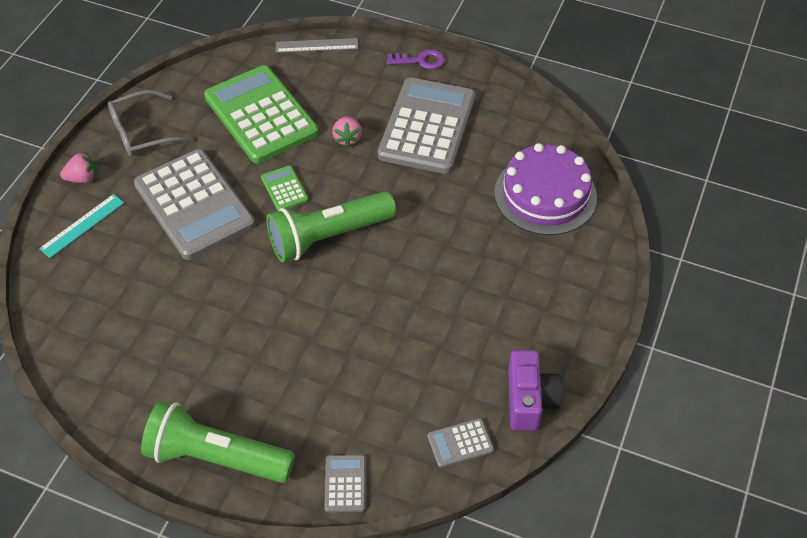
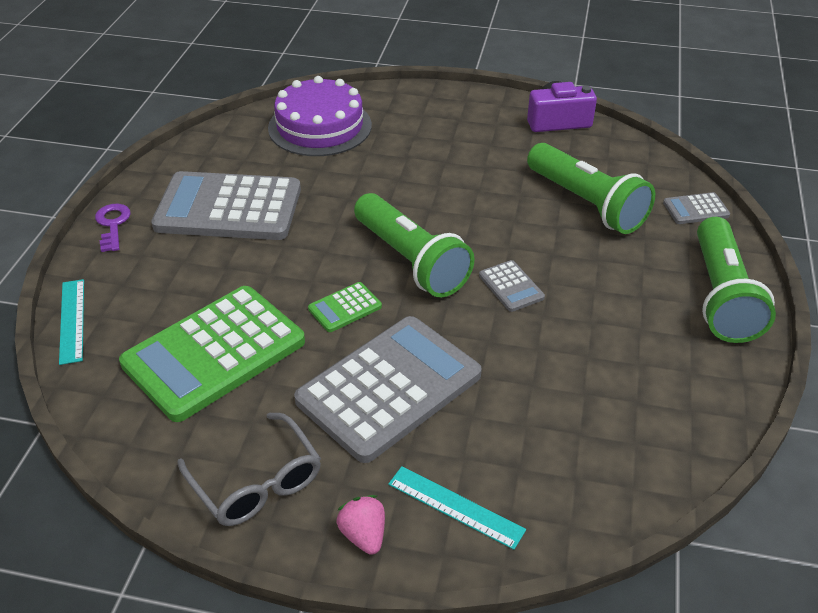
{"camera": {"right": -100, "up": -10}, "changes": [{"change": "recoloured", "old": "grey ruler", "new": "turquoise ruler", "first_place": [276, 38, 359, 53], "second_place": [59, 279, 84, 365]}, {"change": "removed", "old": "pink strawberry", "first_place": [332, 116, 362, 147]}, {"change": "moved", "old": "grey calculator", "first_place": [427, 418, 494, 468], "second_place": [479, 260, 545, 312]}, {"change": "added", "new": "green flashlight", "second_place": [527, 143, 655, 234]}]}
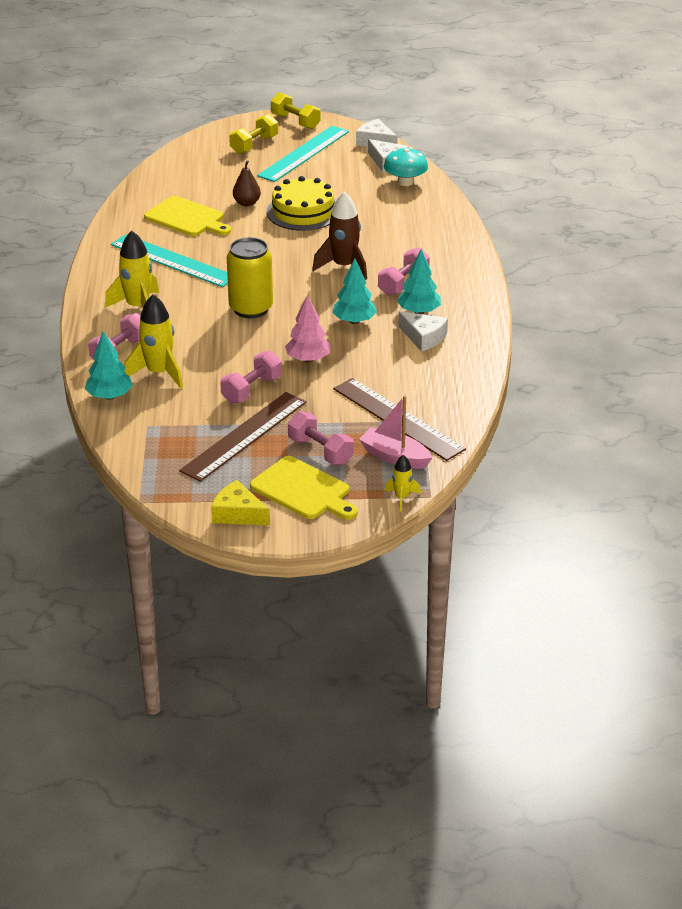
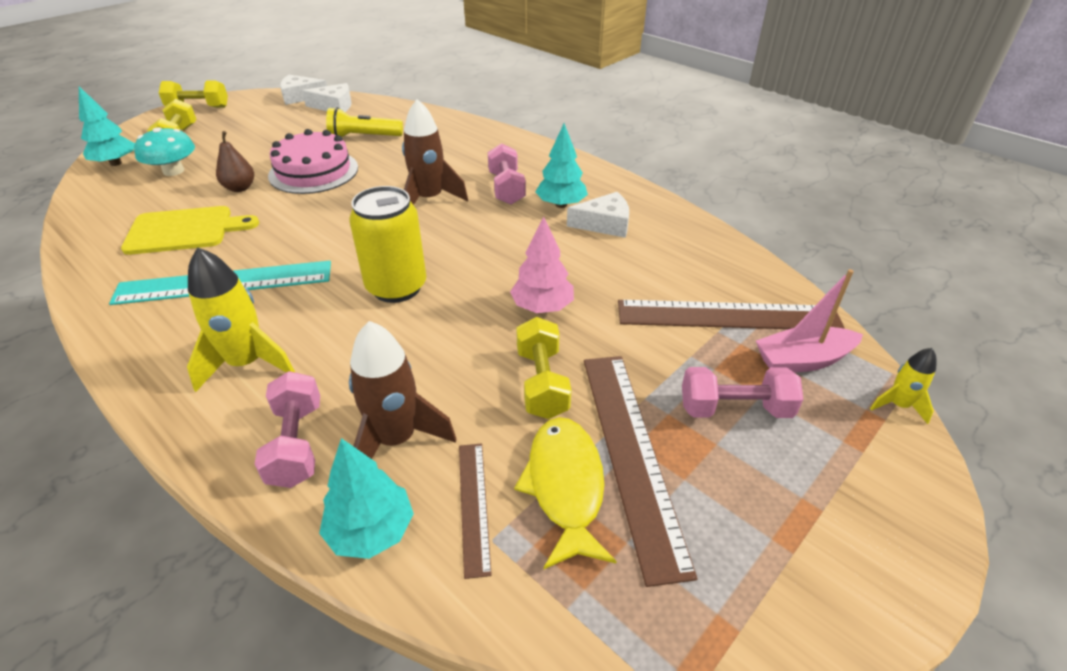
{"camera": {"right": -45, "up": 5}, "changes": [{"change": "recoloured", "old": "yellow rocket", "new": "brown rocket", "first_place": [124, 294, 183, 388], "second_place": [349, 321, 456, 459]}, {"change": "removed", "old": "yellow cheese", "first_place": [211, 480, 270, 525]}, {"change": "recoloured", "old": "pink dumbbell", "new": "yellow dumbbell", "first_place": [220, 351, 282, 404], "second_place": [516, 317, 572, 419]}, {"change": "removed", "old": "yellow cutting board", "first_place": [250, 456, 358, 520]}, {"change": "removed", "old": "turquoise ruler", "first_place": [257, 126, 349, 182]}, {"change": "recoloured", "old": "yellow cake", "new": "pink cake", "first_place": [267, 176, 335, 231], "second_place": [268, 129, 358, 194]}, {"change": "moved", "old": "turquoise tree", "first_place": [332, 258, 377, 324], "second_place": [79, 86, 135, 166]}, {"change": "moved", "old": "turquoise mushroom", "first_place": [384, 147, 428, 186], "second_place": [134, 127, 195, 176]}, {"change": "added", "new": "yellow flashlight", "second_place": [326, 107, 403, 137]}, {"change": "added", "new": "brown ruler", "second_place": [459, 443, 492, 579]}, {"change": "added", "new": "yellow fish", "second_place": [514, 417, 617, 569]}]}
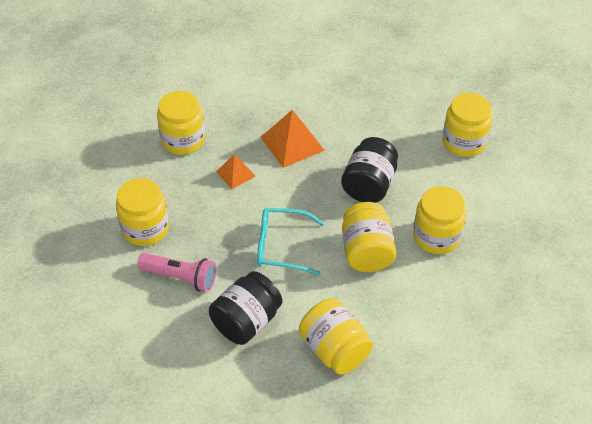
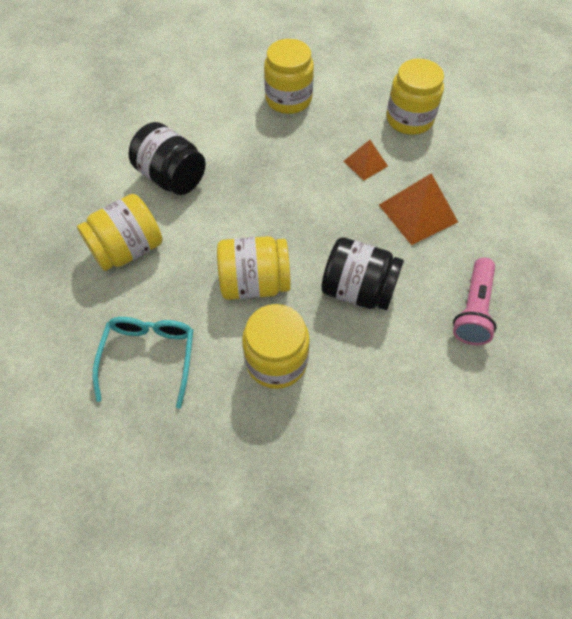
{"camera": {"right": 90, "up": 10}, "changes": [{"change": "moved", "old": "pink flashlight", "first_place": [137, 253, 216, 292], "second_place": [453, 258, 496, 345]}, {"change": "moved", "old": "turquoise glasses", "first_place": [257, 208, 324, 275], "second_place": [92, 317, 193, 409]}, {"change": "removed", "old": "yellow jar", "first_place": [442, 93, 492, 157]}]}
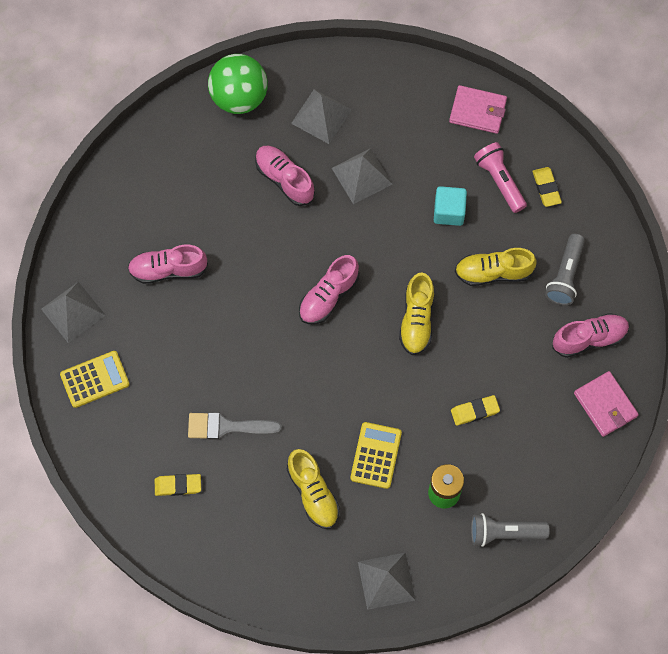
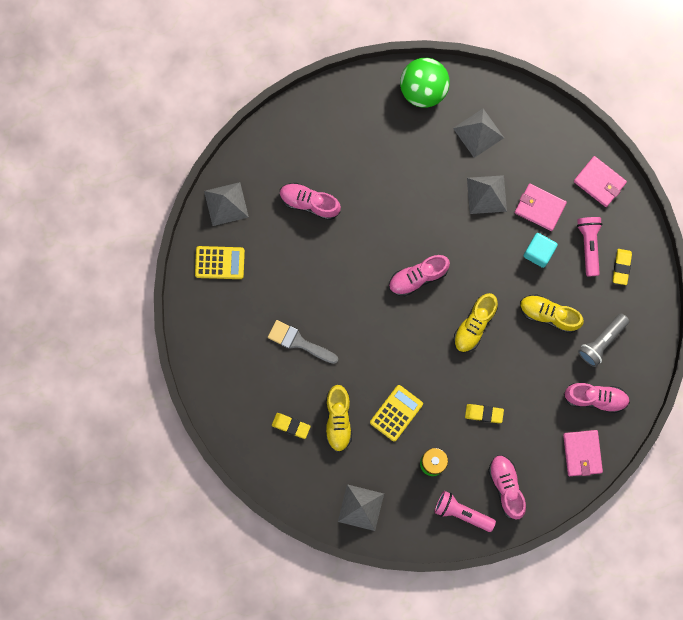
{"camera": {"right": 25, "up": 10}, "changes": [{"change": "moved", "old": "yellow eraser", "first_place": [155, 474, 201, 496], "second_place": [272, 413, 311, 439]}, {"change": "moved", "old": "pink shoe", "first_place": [255, 146, 315, 206], "second_place": [488, 455, 526, 519]}, {"change": "recoloured", "old": "grey flashlight", "new": "pink flashlight", "first_place": [471, 513, 550, 547], "second_place": [434, 491, 496, 532]}, {"change": "added", "new": "pink wallet", "second_place": [515, 183, 567, 231]}]}
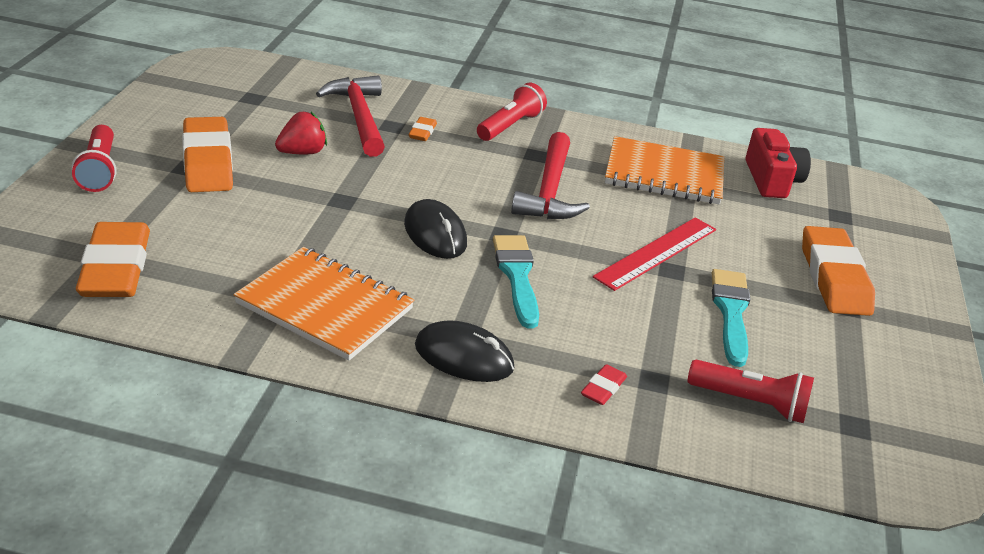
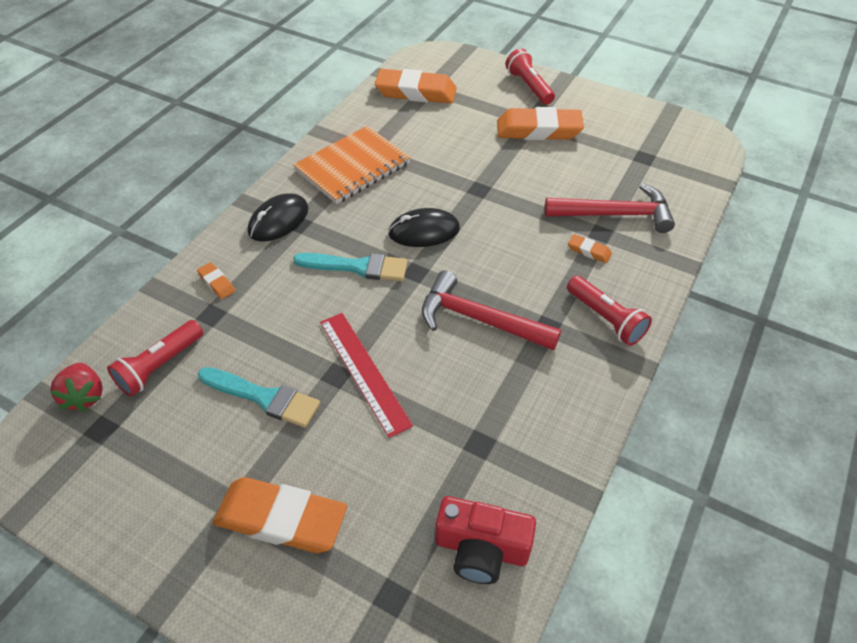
{"camera": {"right": 110, "up": 15}, "changes": [{"change": "turned", "old": "red flashlight", "first_place": [71, 125, 117, 192], "second_place": [505, 48, 555, 105], "degrees": 60}, {"change": "moved", "old": "red strawberry", "first_place": [275, 112, 327, 154], "second_place": [50, 363, 103, 412]}, {"change": "recoloured", "old": "red eraser", "new": "orange eraser", "first_place": [581, 364, 627, 405], "second_place": [197, 262, 235, 299]}, {"change": "removed", "old": "orange notebook", "first_place": [605, 136, 724, 205]}]}
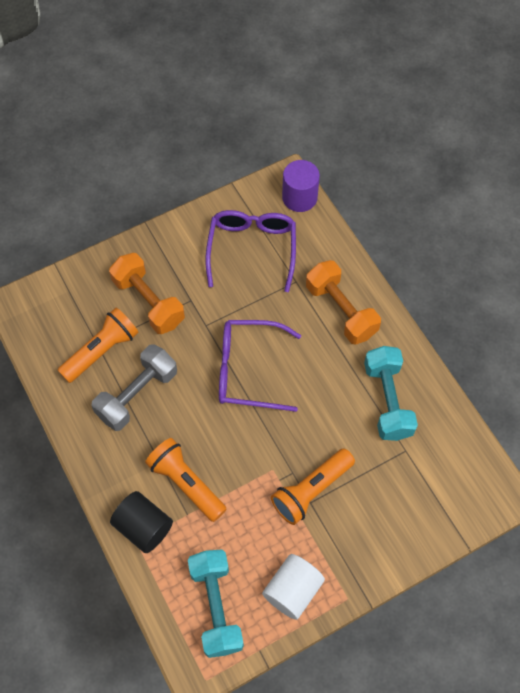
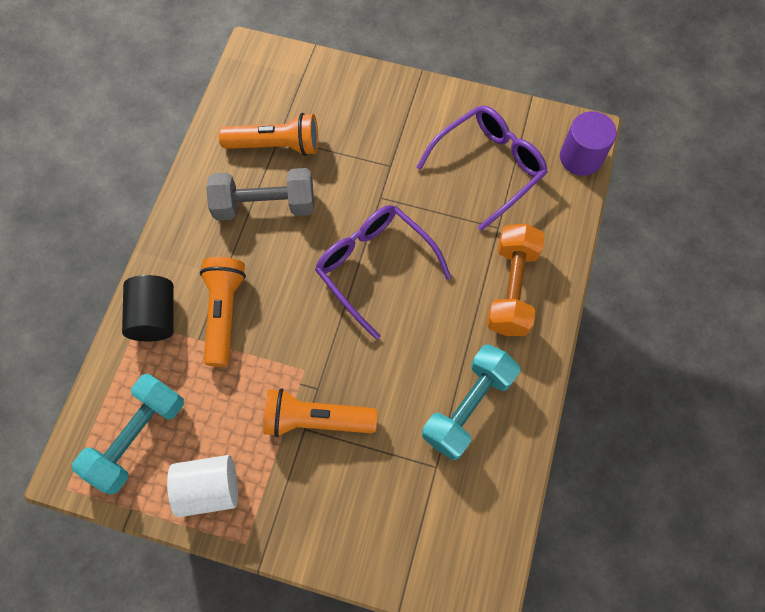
{"camera": {"right": 45, "up": 5}, "changes": [{"change": "removed", "old": "orange dumbbell", "first_place": [109, 253, 185, 334]}]}
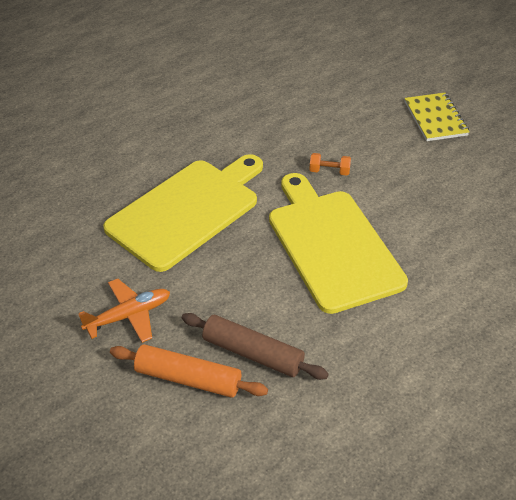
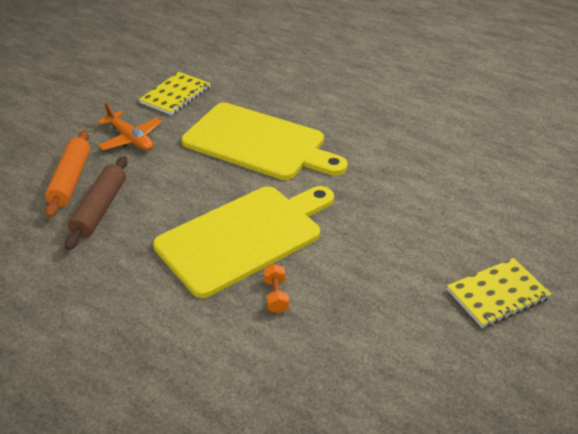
{"camera": {"right": 75, "up": -5}, "changes": [{"change": "moved", "old": "orange dumbbell", "first_place": [309, 153, 351, 176], "second_place": [264, 264, 289, 313]}, {"change": "added", "new": "yellow notebook", "second_place": [139, 72, 211, 115]}]}
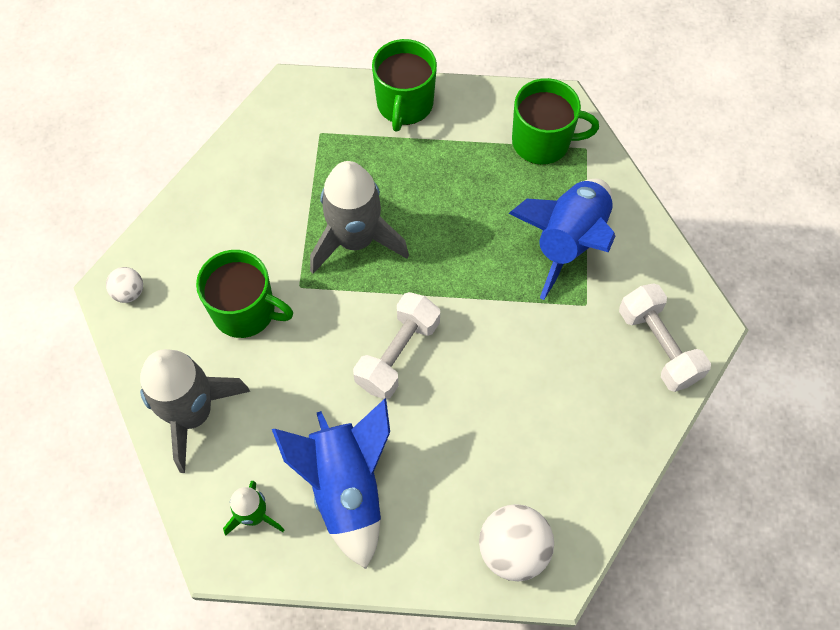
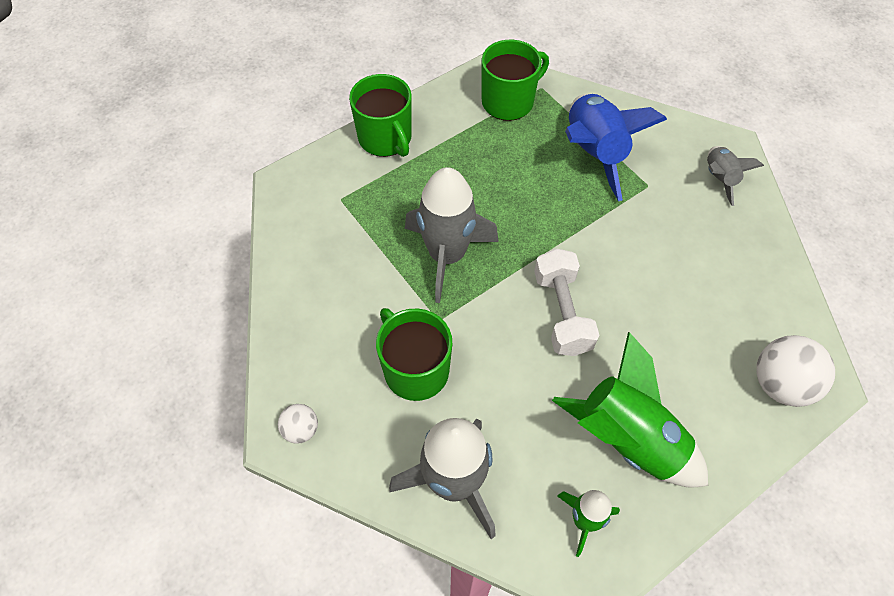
{"camera": {"right": -40, "up": -5}, "changes": [{"change": "turned", "old": "green mug", "first_place": [196, 250, 293, 338], "second_place": [376, 308, 452, 401], "degrees": -105}, {"change": "recoloured", "old": "blue rocket", "new": "green rocket", "first_place": [272, 398, 390, 569], "second_place": [552, 332, 708, 488]}, {"change": "replaced", "old": "white dumbbell", "new": "grey rocket", "first_place": [619, 283, 711, 392], "second_place": [707, 146, 764, 206]}]}
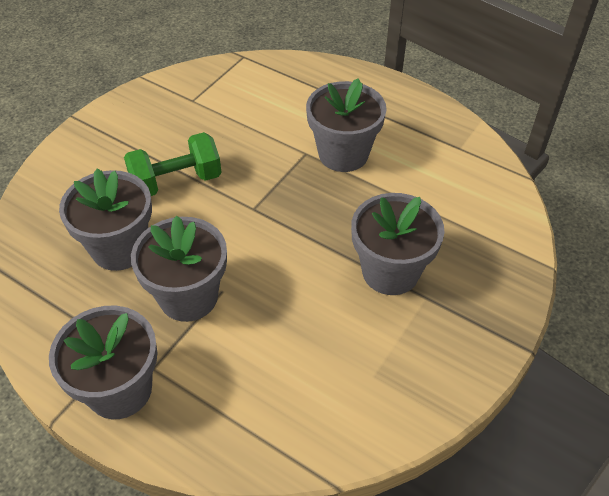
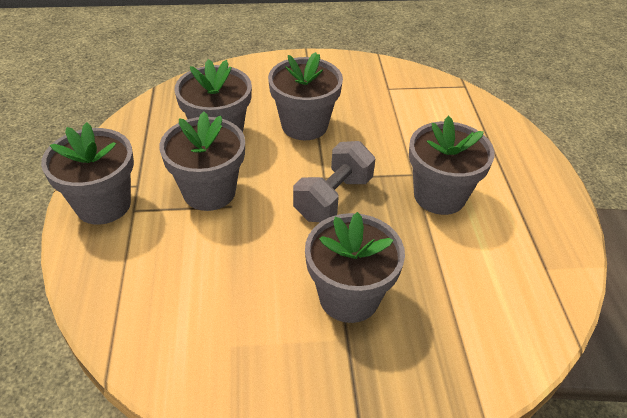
{"camera": {"right": 50, "up": -5}, "changes": [{"change": "replaced", "old": "green dumbbell", "new": "grey flower pot", "first_place": [124, 132, 222, 196], "second_place": [268, 52, 343, 140]}, {"change": "added", "new": "grey dumbbell", "second_place": [293, 141, 375, 222]}]}
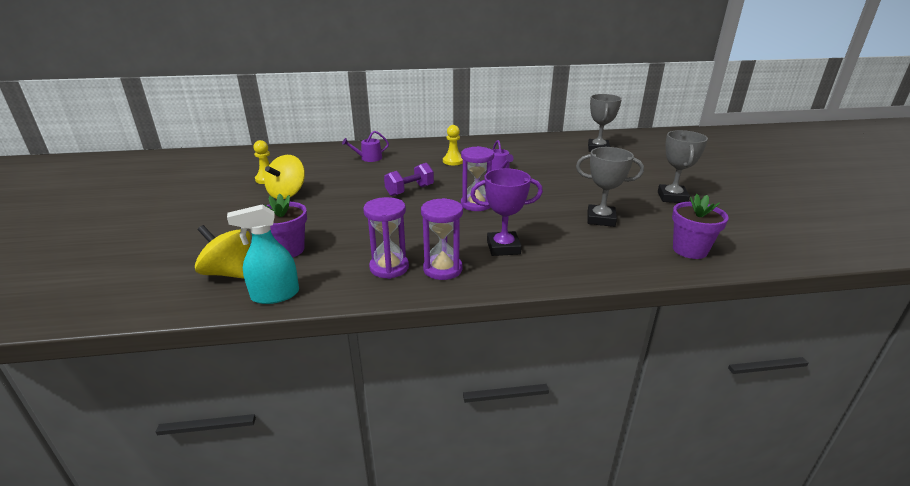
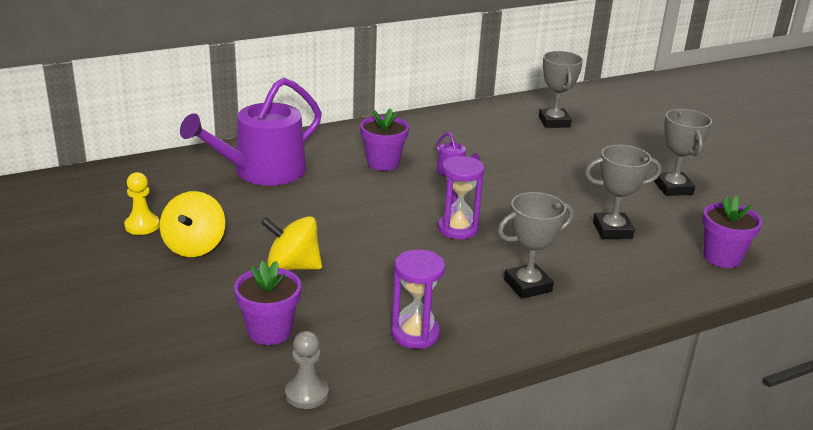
{"camera": {"right": -20, "up": 0}, "changes": [{"change": "moved", "old": "yellow spinning top", "first_place": [195, 225, 251, 279], "second_place": [261, 216, 322, 270]}, {"change": "replaced", "old": "turquoise spray bottle", "new": "grey pawn", "first_place": [227, 204, 299, 304], "second_place": [285, 331, 329, 409]}, {"change": "resized", "old": "purple watering can", "first_place": [342, 131, 389, 162], "second_place": [180, 77, 322, 186], "factor": 2.34}, {"change": "removed", "old": "purple dumbbell", "first_place": [384, 163, 434, 196]}, {"change": "removed", "old": "purple hourglass", "first_place": [421, 198, 463, 280]}, {"change": "replaced", "old": "yellow pawn", "new": "purple flower pot", "first_place": [443, 125, 463, 165], "second_place": [360, 108, 409, 171]}, {"change": "recoloured", "old": "purple trophy", "new": "grey trophy", "first_place": [470, 168, 543, 256], "second_place": [498, 192, 574, 299]}]}
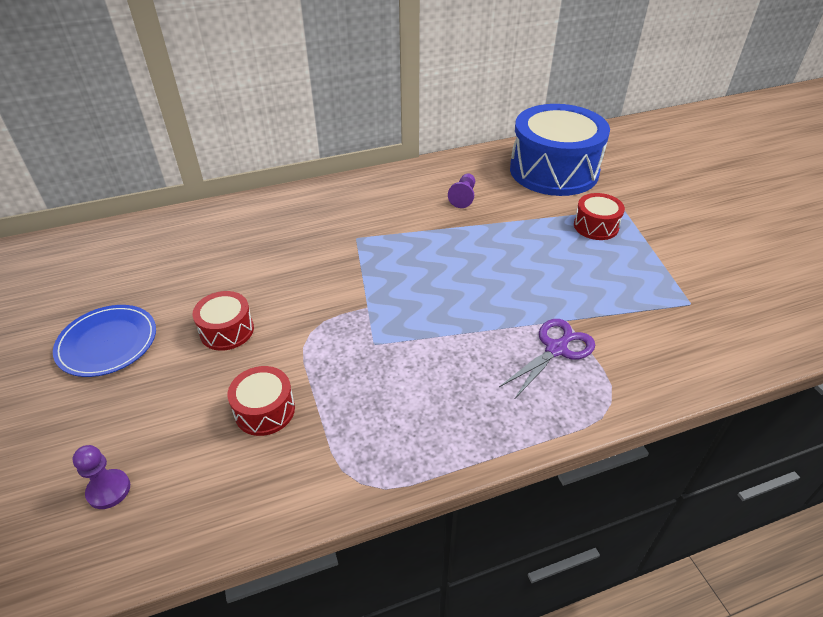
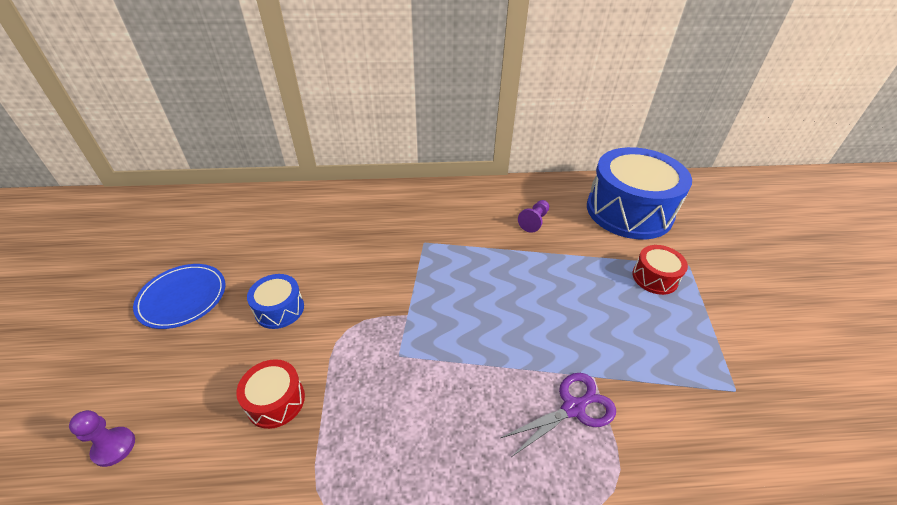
{"camera": {"right": 15, "up": 0}, "changes": [{"change": "recoloured", "old": "red drum", "new": "blue drum", "first_place": [193, 291, 254, 351], "second_place": [247, 274, 304, 329]}]}
